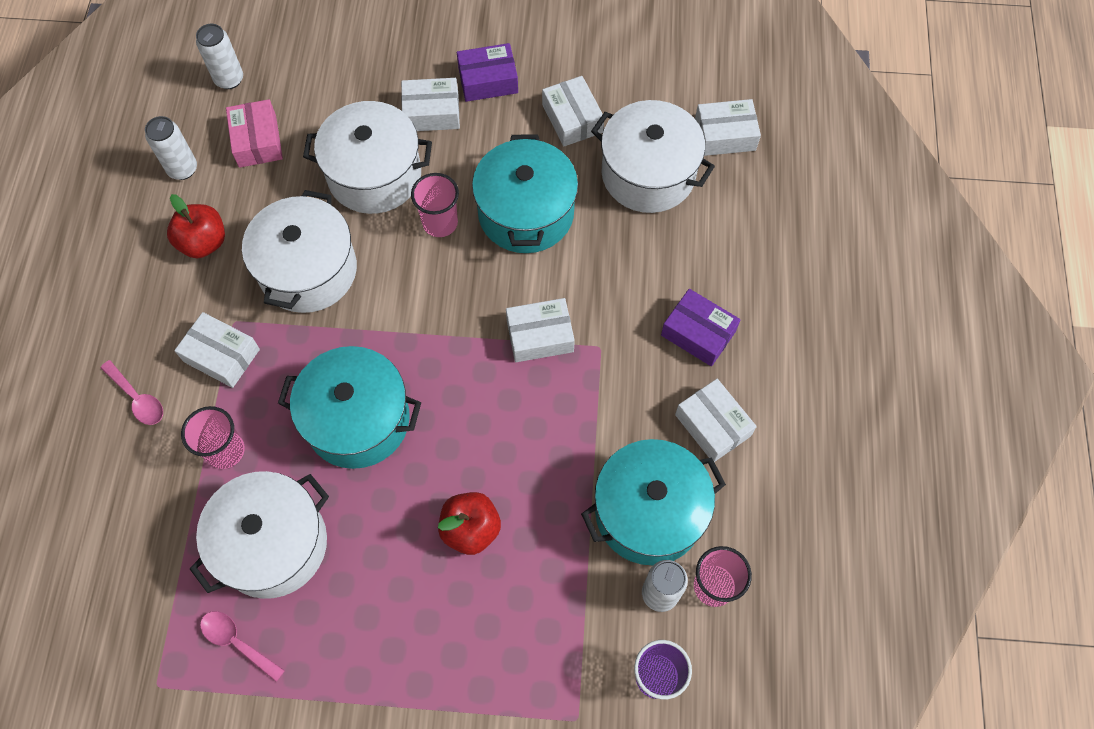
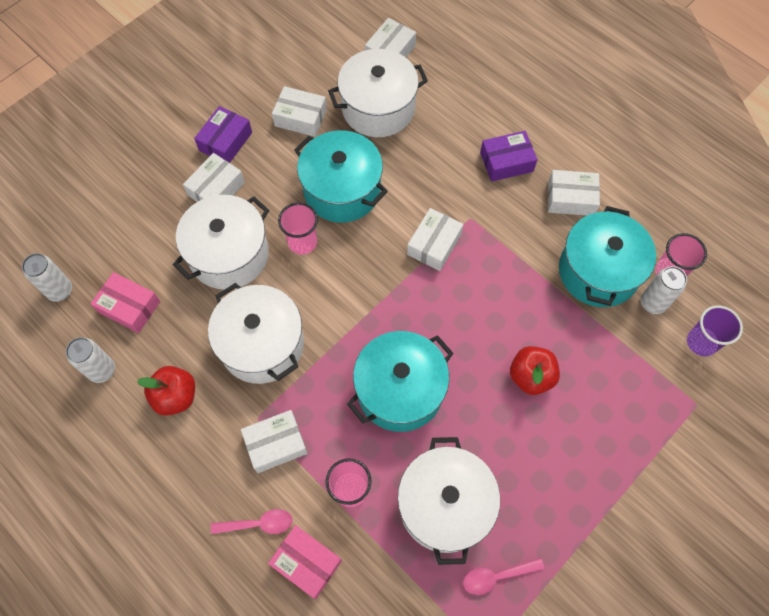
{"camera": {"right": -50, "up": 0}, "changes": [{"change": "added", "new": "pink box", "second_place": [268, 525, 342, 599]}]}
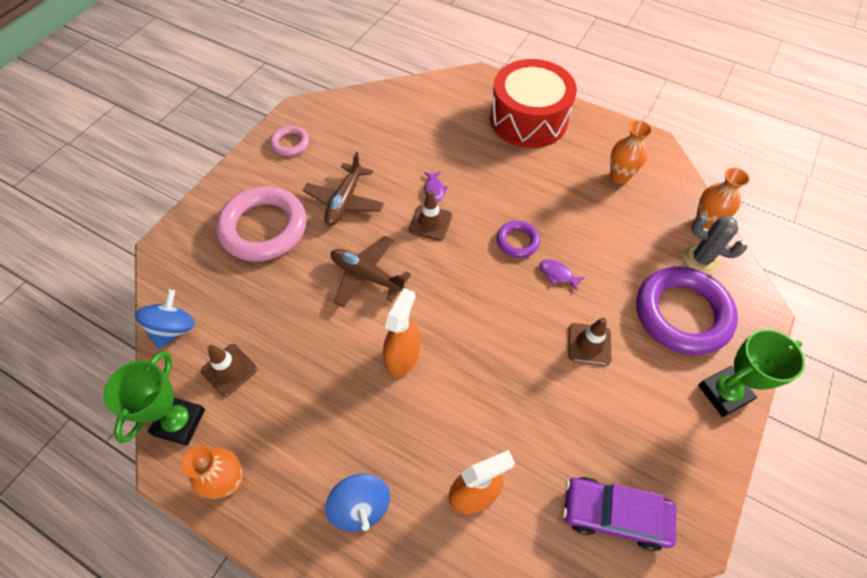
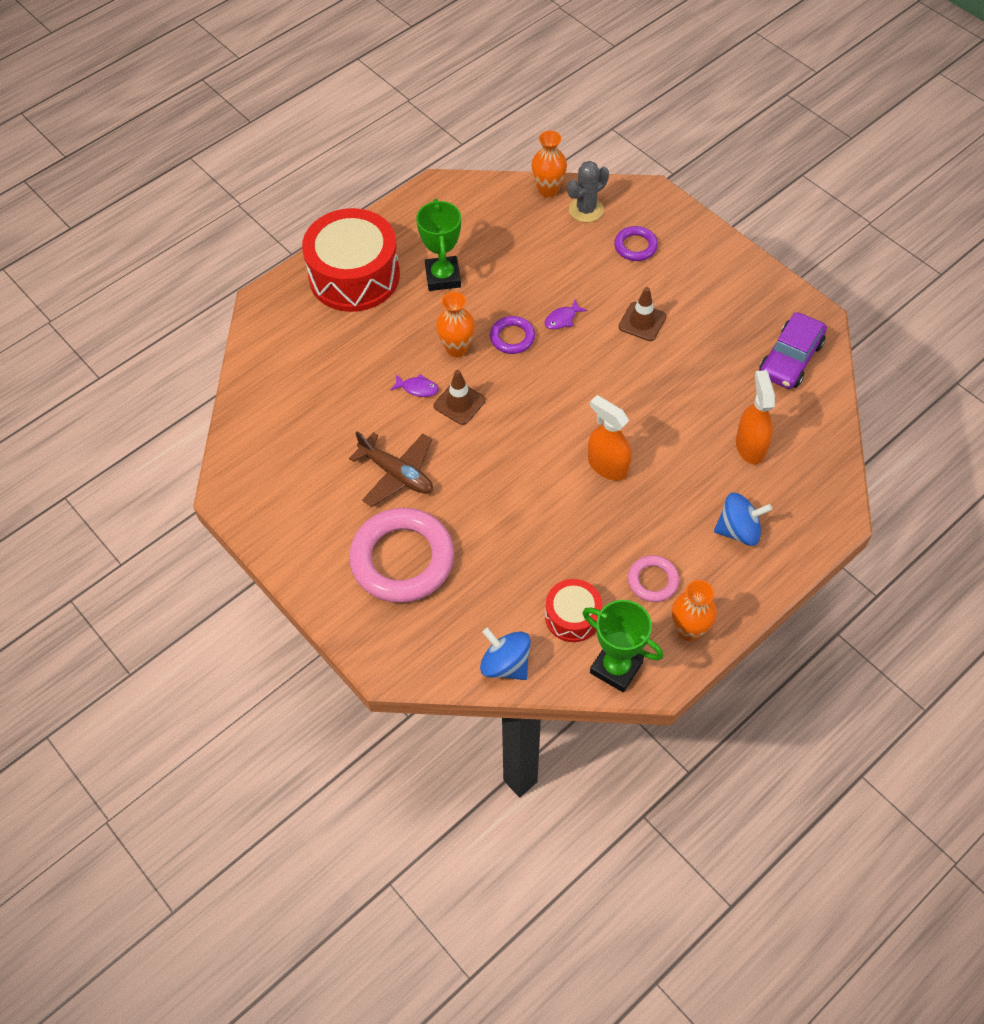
{"camera": {"right": -70, "up": 0}, "changes": [{"change": "replaced", "old": "brown traffic cone", "new": "red drum", "first_place": [201, 344, 257, 397], "second_place": [545, 579, 602, 642]}, {"change": "moved", "old": "pink ring", "first_place": [270, 126, 309, 156], "second_place": [628, 555, 679, 602]}, {"change": "removed", "old": "brown plane", "first_place": [331, 236, 411, 308]}, {"change": "moved", "old": "orange vase", "first_place": [610, 120, 652, 184], "second_place": [436, 292, 475, 357]}, {"change": "resized", "old": "purple ring", "first_place": [637, 267, 738, 355], "second_place": [614, 226, 658, 261], "factor": 0.48}, {"change": "moved", "old": "green trophy", "first_place": [698, 329, 805, 417], "second_place": [416, 199, 461, 291]}]}
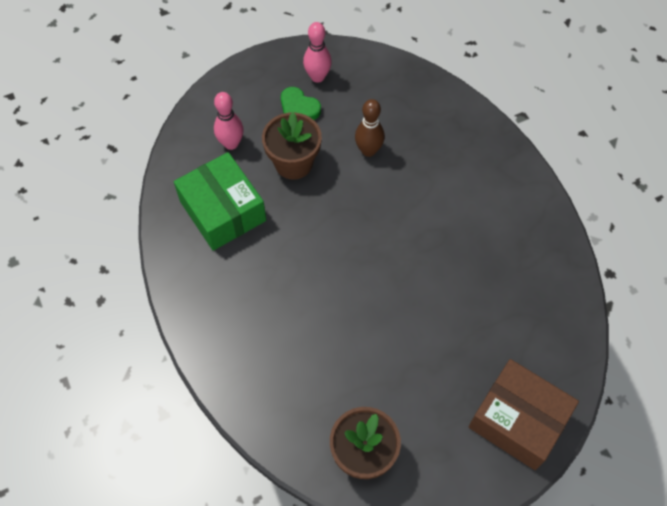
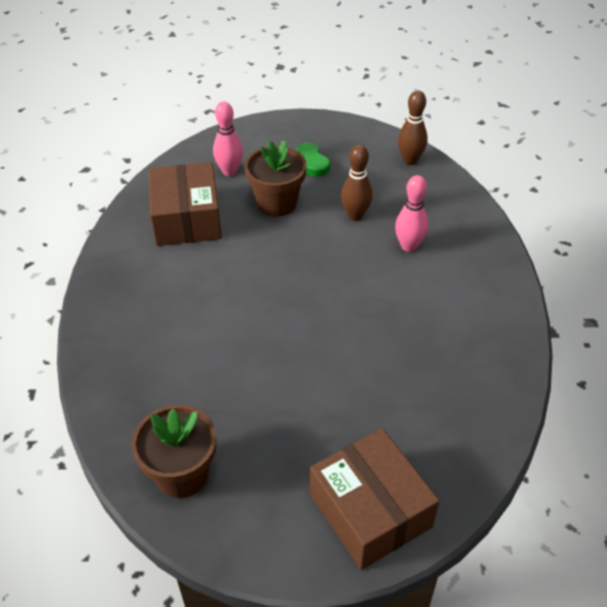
{"camera": {"right": 25, "up": -15}, "changes": [{"change": "recoloured", "old": "green box", "new": "brown box", "first_place": [174, 152, 266, 251], "second_place": [148, 162, 222, 246]}, {"change": "moved", "old": "pink bowling pin", "first_place": [303, 22, 332, 83], "second_place": [395, 175, 428, 252]}, {"change": "added", "new": "brown bowling pin", "second_place": [398, 90, 428, 165]}]}
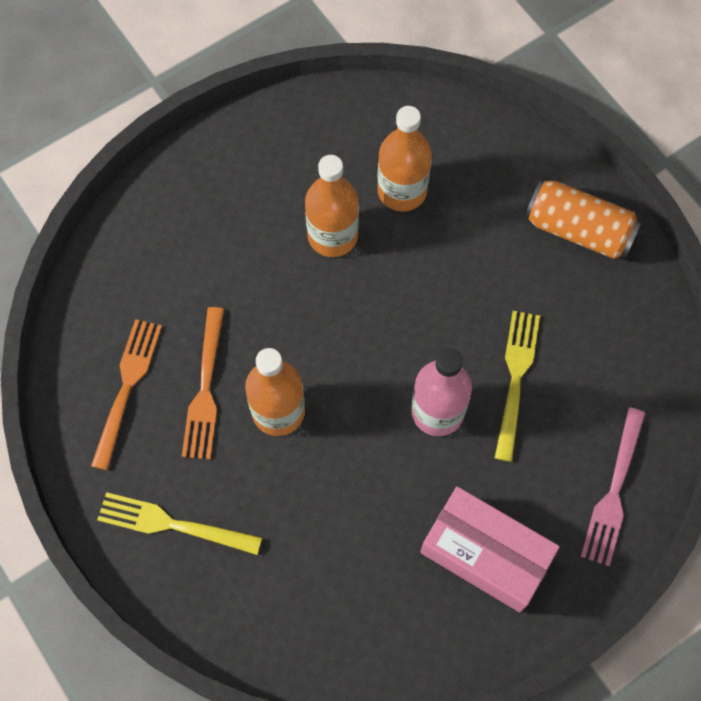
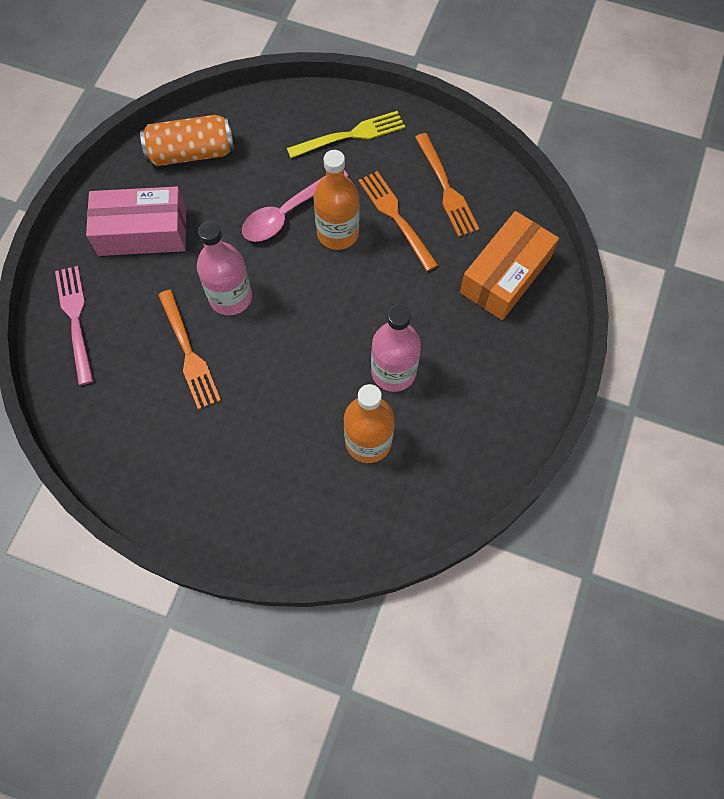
{"camera": {"right": 145, "up": 0}, "changes": [{"change": "recoloured", "old": "orange bottle", "new": "pink bottle", "first_place": [305, 155, 359, 257], "second_place": [371, 305, 421, 392]}, {"change": "recoloured", "old": "yellow fork", "new": "orange fork", "first_place": [495, 311, 540, 462], "second_place": [158, 290, 221, 410]}, {"change": "moved", "old": "orange can", "first_place": [525, 179, 642, 259], "second_place": [140, 115, 234, 166]}, {"change": "added", "new": "pink spoon", "second_place": [242, 170, 348, 242]}, {"change": "added", "new": "orange box", "second_place": [460, 211, 559, 320]}]}
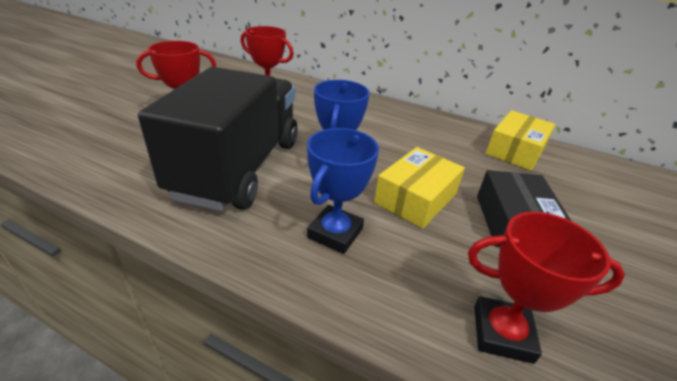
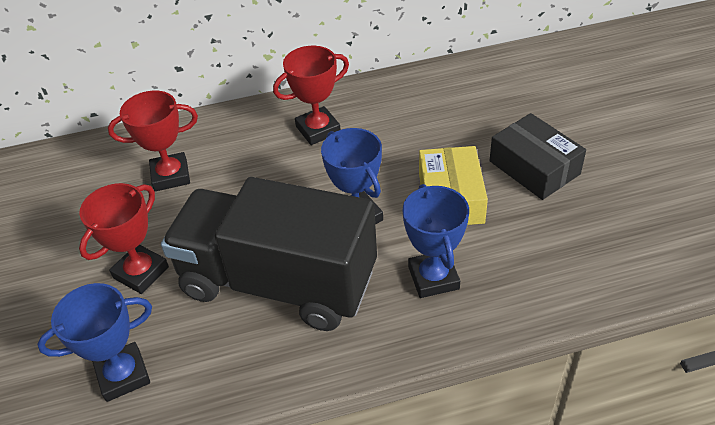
{"camera": {"right": -35, "up": 10}, "changes": [{"change": "turned", "old": "black truck", "first_place": [138, 67, 298, 211], "second_place": [161, 177, 377, 331], "degrees": -45}, {"change": "moved", "old": "red trophy", "first_place": [468, 212, 625, 364], "second_place": [273, 46, 349, 145]}, {"change": "removed", "old": "yellow box", "first_place": [486, 110, 556, 171]}, {"change": "added", "new": "blue trophy", "second_place": [37, 283, 152, 402]}]}
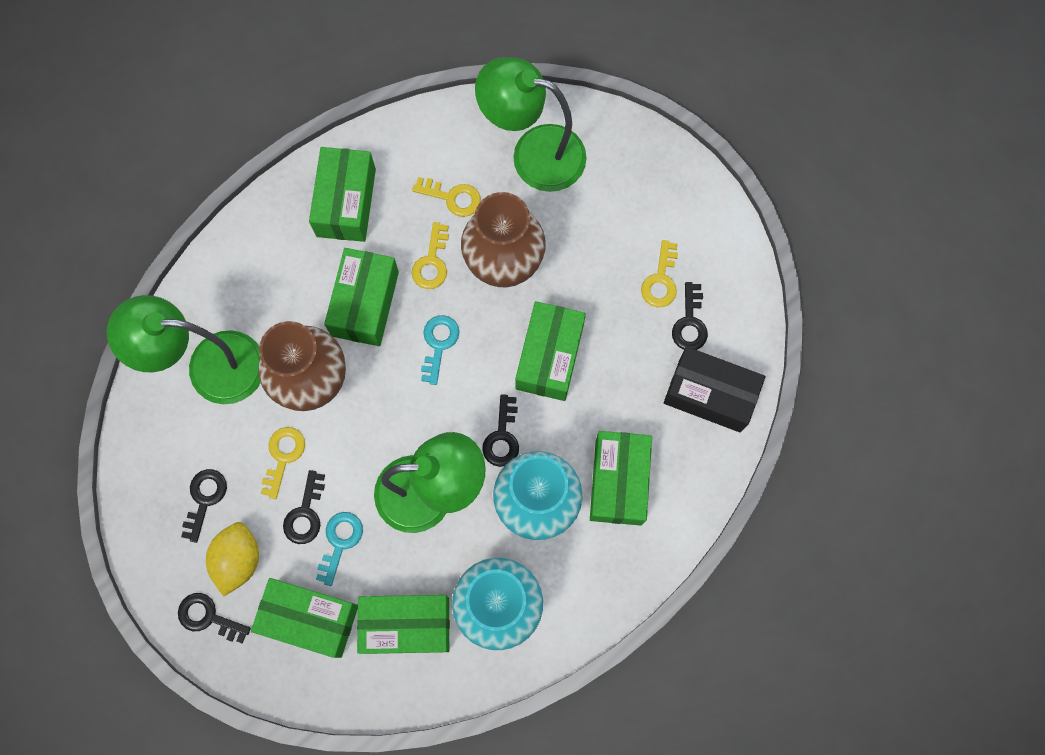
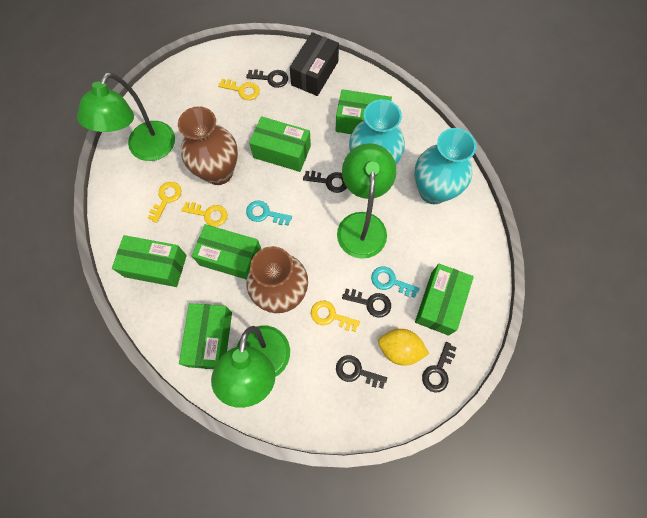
{"camera": {"right": -85, "up": -5}, "changes": [{"change": "moved", "old": "green box", "first_place": [357, 595, 450, 654], "second_place": [179, 303, 232, 369]}]}
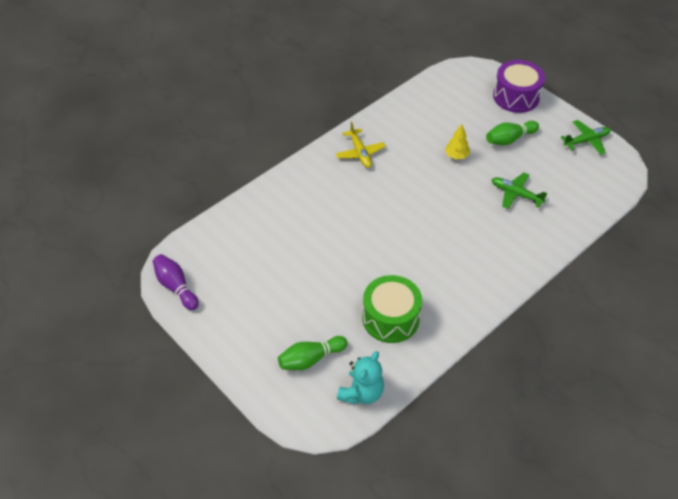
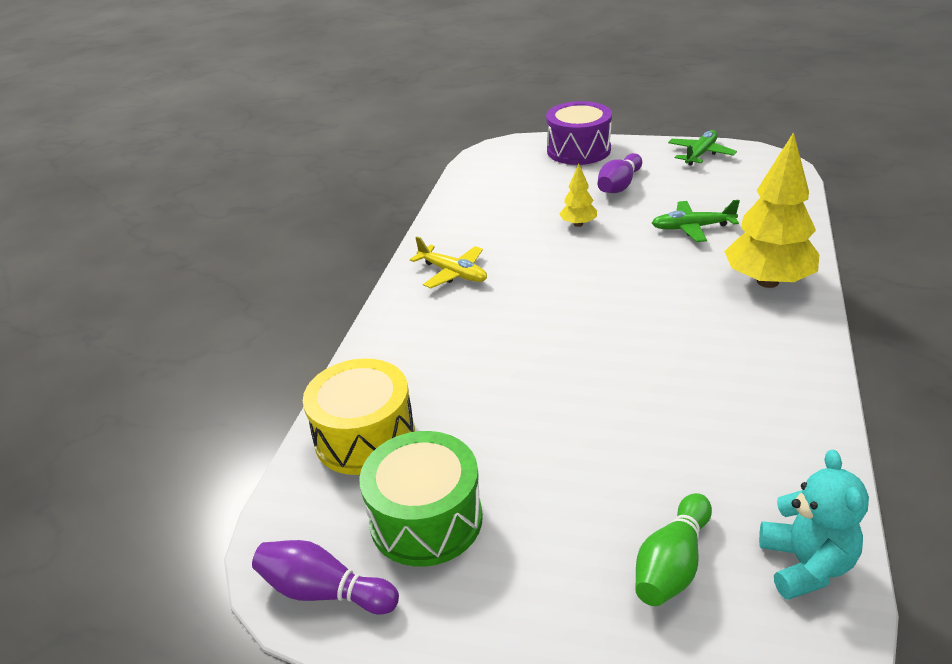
{"camera": {"right": -30, "up": -15}, "changes": [{"change": "moved", "old": "green drum", "first_place": [362, 275, 422, 343], "second_place": [359, 431, 483, 567]}, {"change": "recoloured", "old": "green bowling pin", "new": "purple bowling pin", "first_place": [486, 121, 539, 145], "second_place": [598, 153, 642, 193]}, {"change": "added", "new": "yellow drum", "second_place": [303, 358, 415, 475]}, {"change": "added", "new": "yellow tree", "second_place": [724, 132, 819, 288]}]}
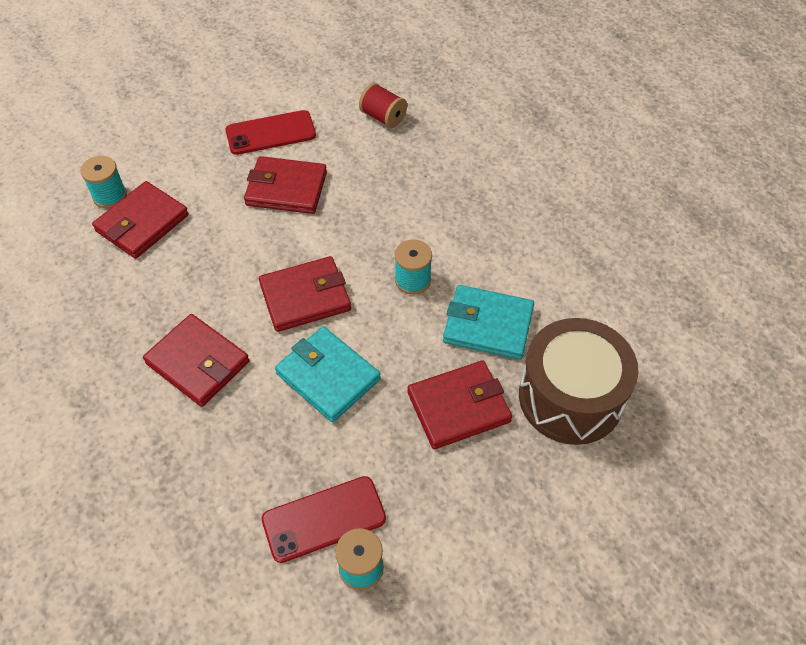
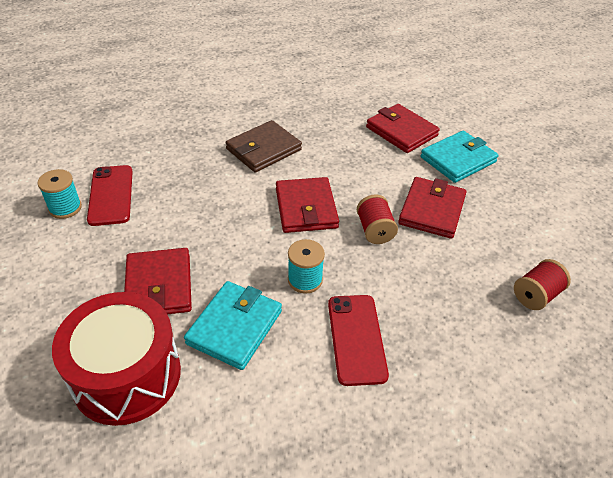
{"camera": {"right": 100, "up": -10}, "changes": [{"change": "removed", "old": "turquoise spool", "first_place": [81, 156, 127, 208]}, {"change": "recoloured", "old": "red wallet", "new": "brown wallet", "first_place": [143, 314, 250, 407], "second_place": [226, 120, 302, 172]}, {"change": "moved", "old": "red phone", "first_place": [226, 110, 316, 155], "second_place": [328, 295, 389, 386]}, {"change": "moved", "old": "turquoise wallet", "first_place": [275, 326, 381, 422], "second_place": [420, 131, 498, 183]}, {"change": "recoloured", "old": "brown drum", "new": "red drum", "first_place": [519, 318, 639, 445], "second_place": [52, 292, 181, 426]}, {"change": "added", "new": "red spool", "second_place": [357, 194, 398, 244]}]}
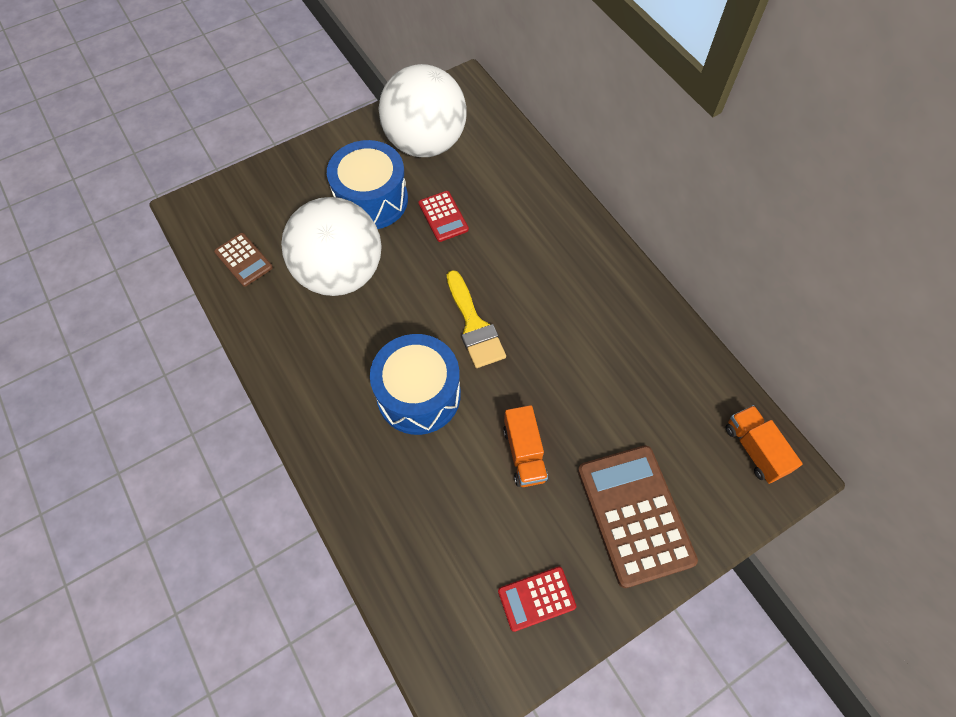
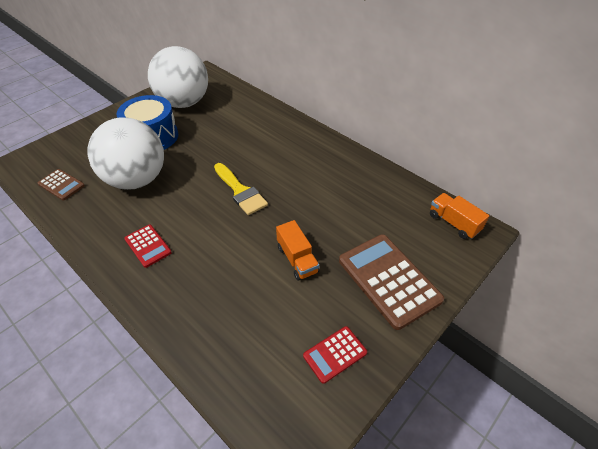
{"camera": {"right": -15, "up": -15}, "changes": [{"change": "removed", "old": "blue drum", "first_place": [370, 334, 461, 435]}, {"change": "moved", "old": "red calculator", "first_place": [418, 191, 469, 242], "second_place": [124, 224, 172, 268]}]}
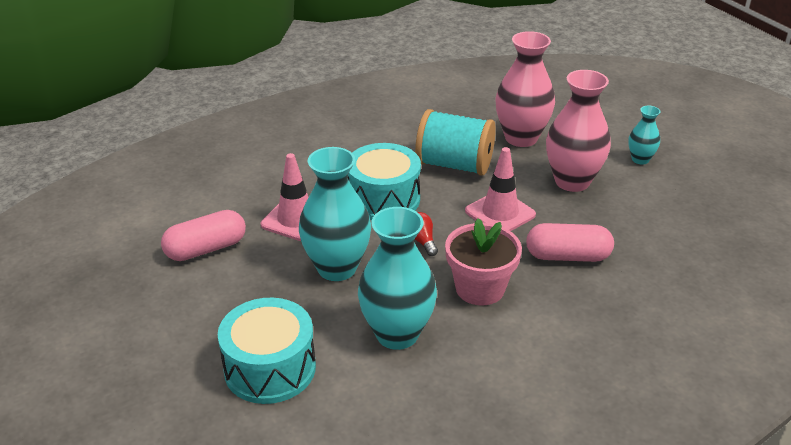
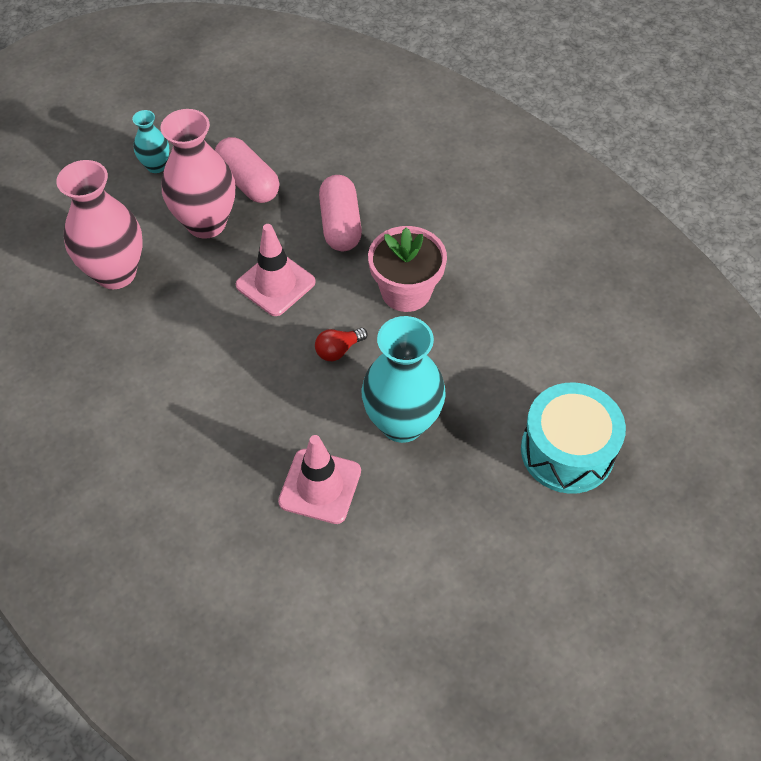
{"camera": {"right": -100, "up": 20}, "changes": [{"change": "moved", "old": "pink capsule", "first_place": [161, 210, 246, 261], "second_place": [215, 137, 279, 203]}, {"change": "removed", "old": "turquoise drum", "first_place": [347, 143, 421, 220]}, {"change": "removed", "old": "turquoise vase", "first_place": [358, 207, 437, 350]}, {"change": "removed", "old": "turquoise spool", "first_place": [415, 109, 496, 176]}]}
